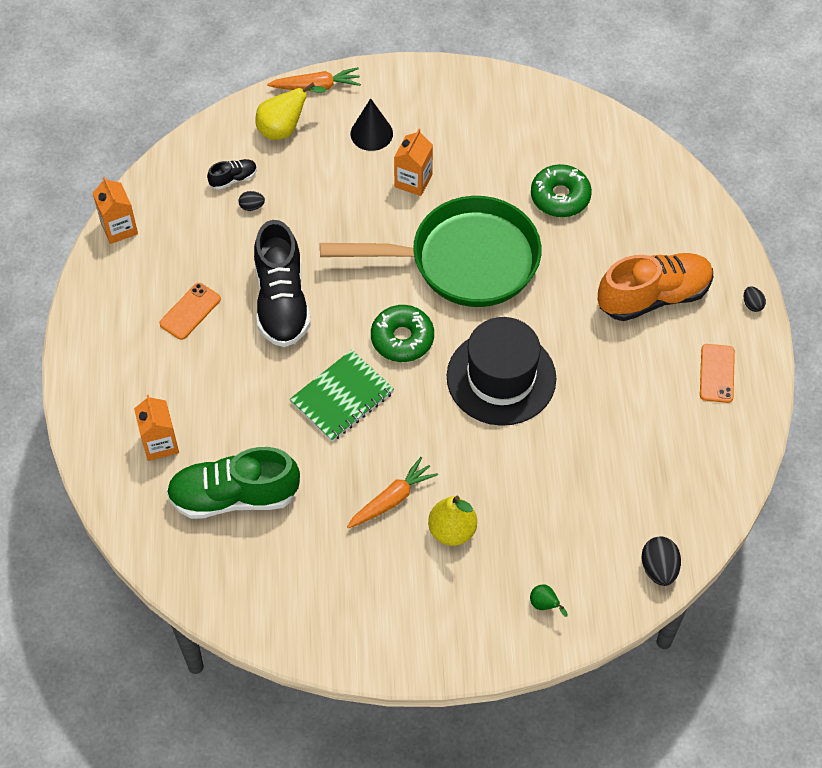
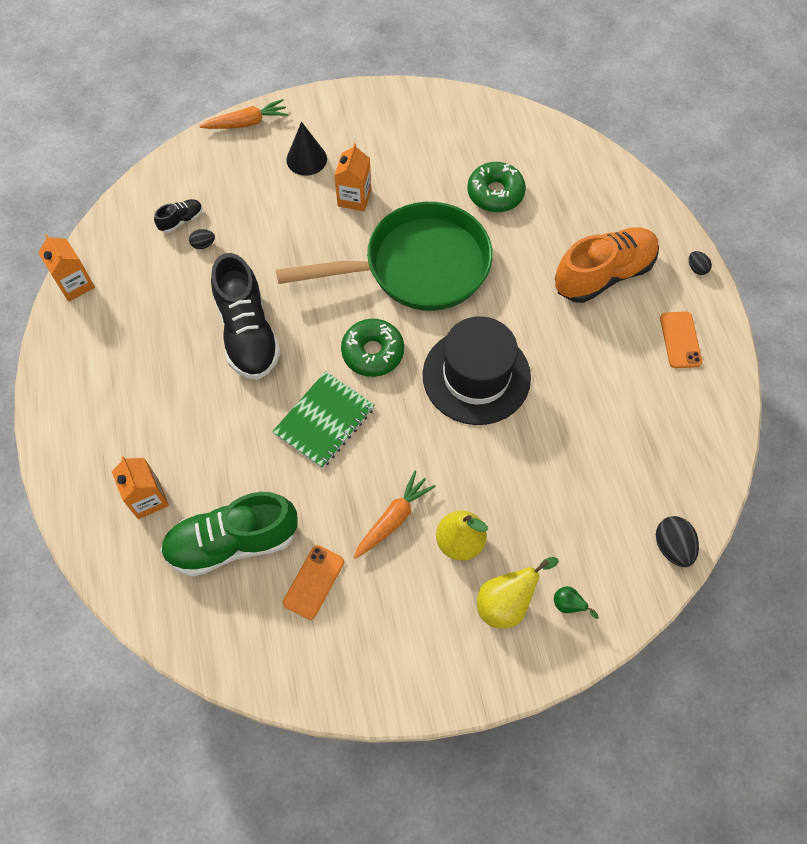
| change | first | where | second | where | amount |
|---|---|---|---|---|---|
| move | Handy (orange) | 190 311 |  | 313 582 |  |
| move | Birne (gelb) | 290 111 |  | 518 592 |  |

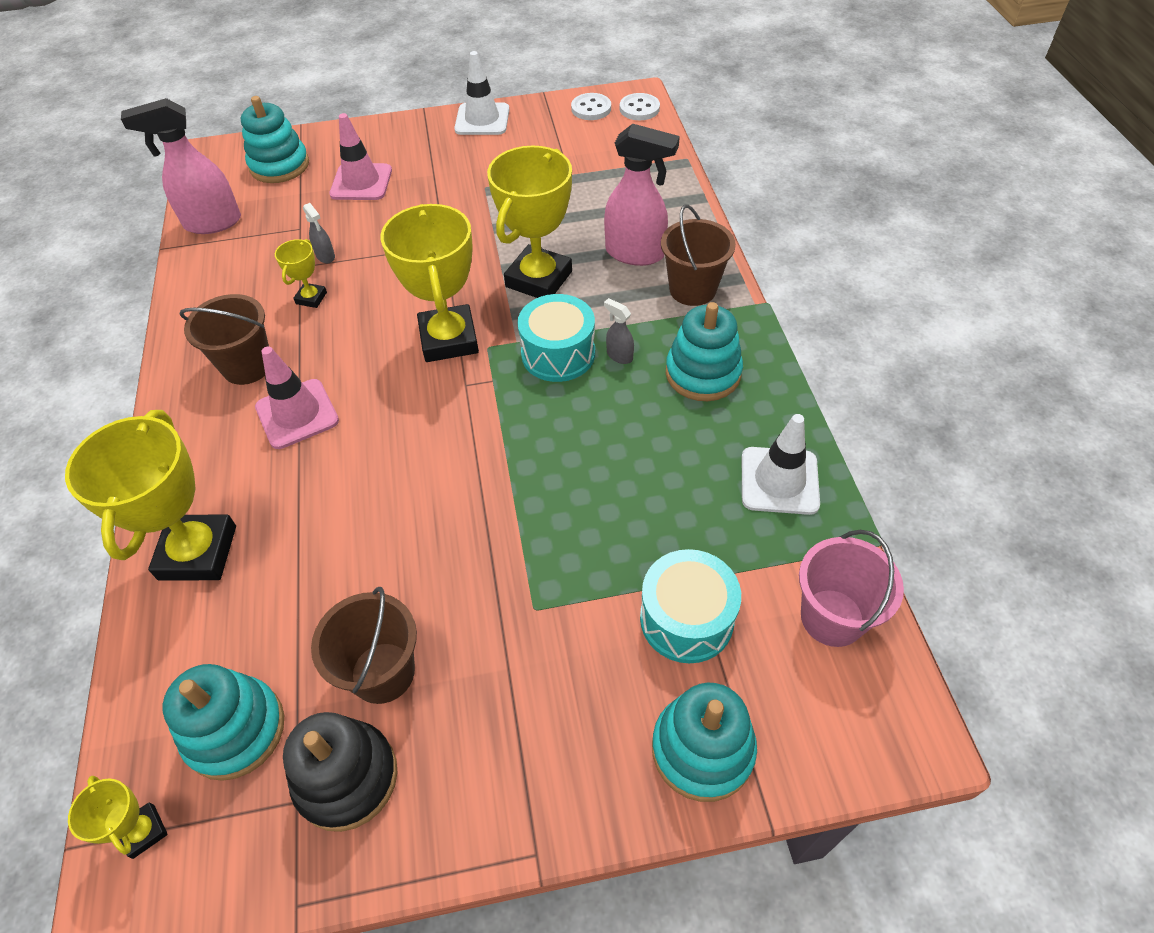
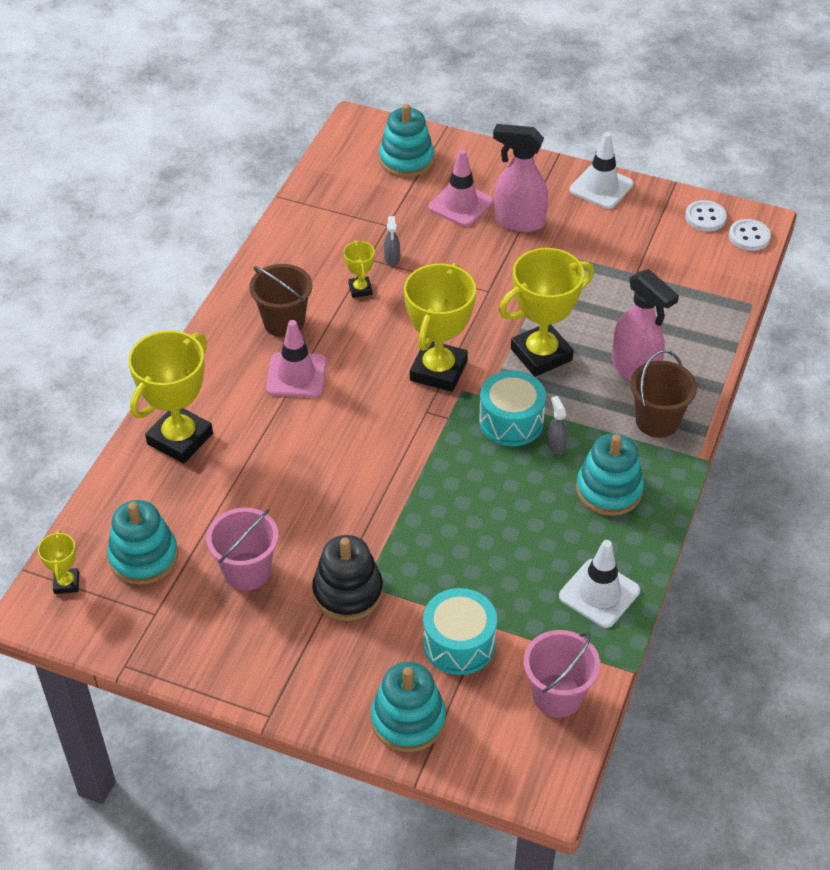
| change | first | where | second | where | amount |
|---|---|---|---|---|---|
| recolor | Eimer (braun) | 364 645 | Eimer (rosa) | 242 549 |  |
| move | Stapelspielzeug (schwarz) | 340 772 |  | 347 578 |  |
| rotate | Pokal (gelb) | 301 273 |  | 359 269 | 60 degrees counterclockwise |
| move | Sprühflasche (rosa) | 181 166 |  | 520 178 |  |

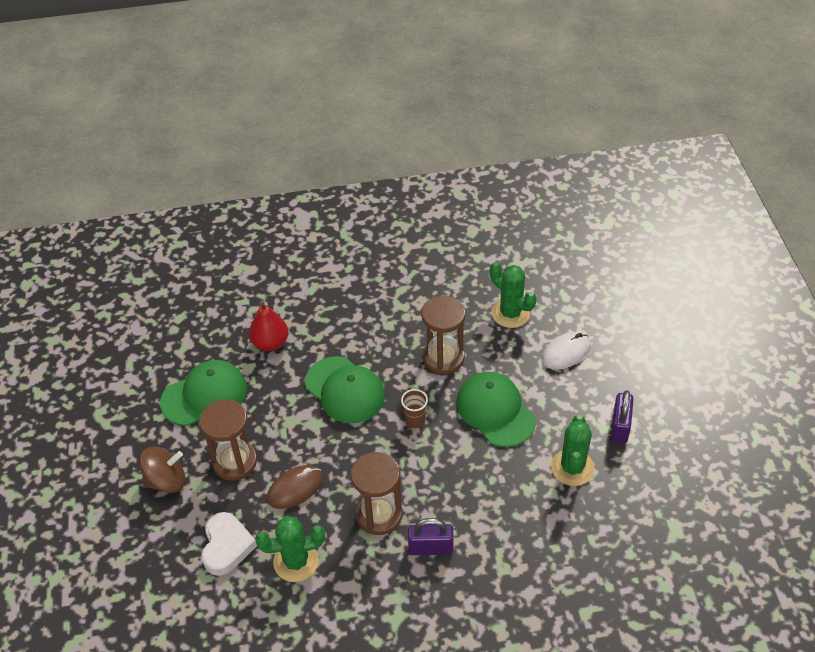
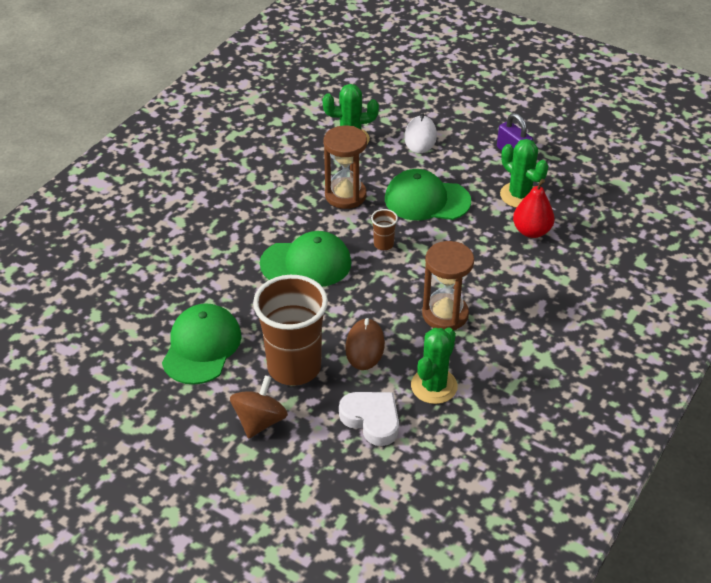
| change | first | where | second | where | amount |
|---|---|---|---|---|---|
| replace | Sanduhr (braun) | 228 440 | Becher (braun) | 290 330 |  |
| move | Birne (rot) | 268 326 |  | 533 208 |  |
| delete | Vorhängeschloss (lila) | 431 536 |  |  |  |

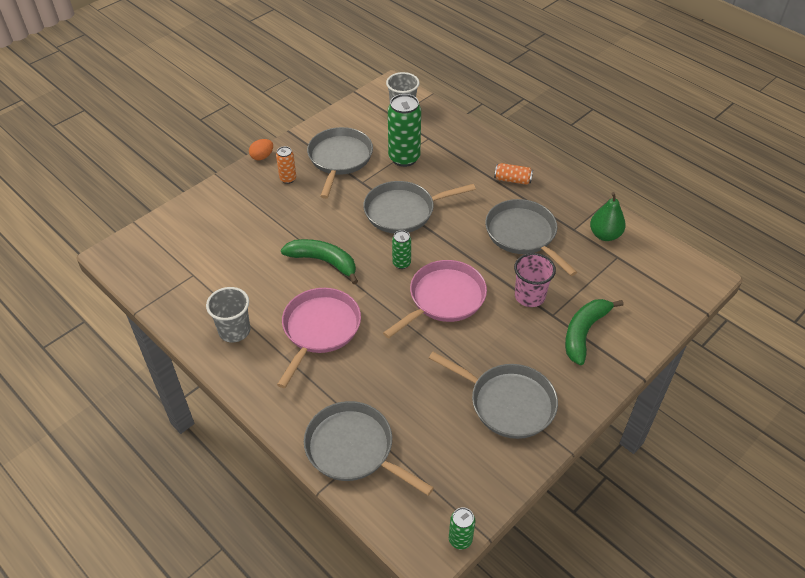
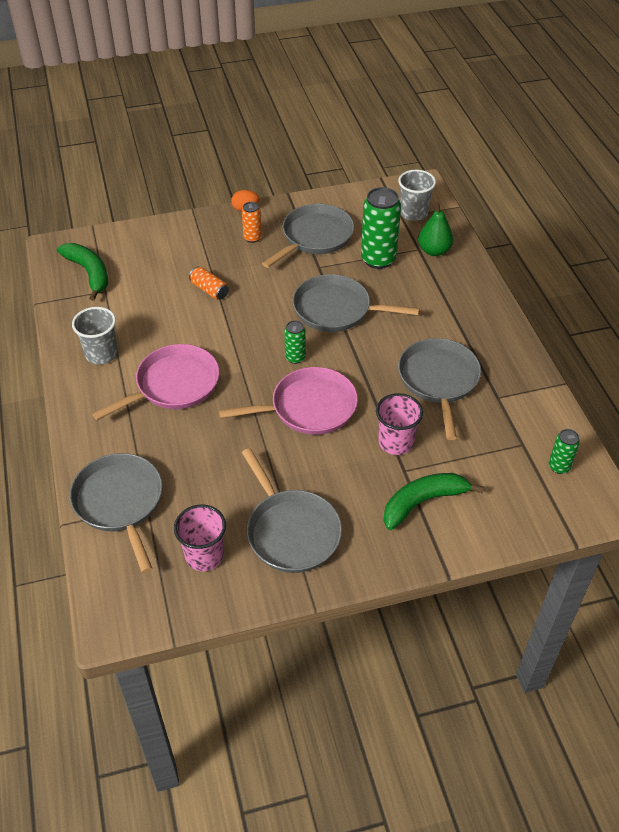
| change | first | where | second | where | amount |
|---|---|---|---|---|---|
| move | Banane (grün) | 319 261 |  | 82 272 |  |
| insert |  |  | Becher (rosa) | 200 538 |  |
| move | Dose (orange) | 513 174 |  | 209 283 |  |
| move | Birne (grün) | 608 216 |  | 435 229 |  |
| move | Dose (grün) | 462 528 |  | 564 451 |  |

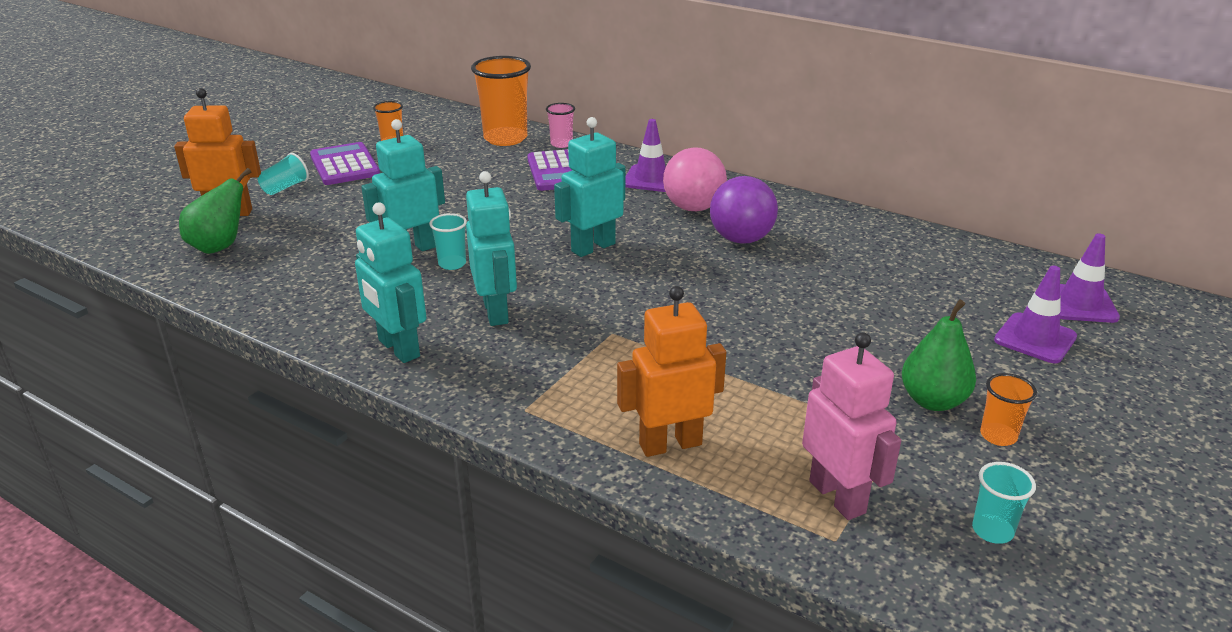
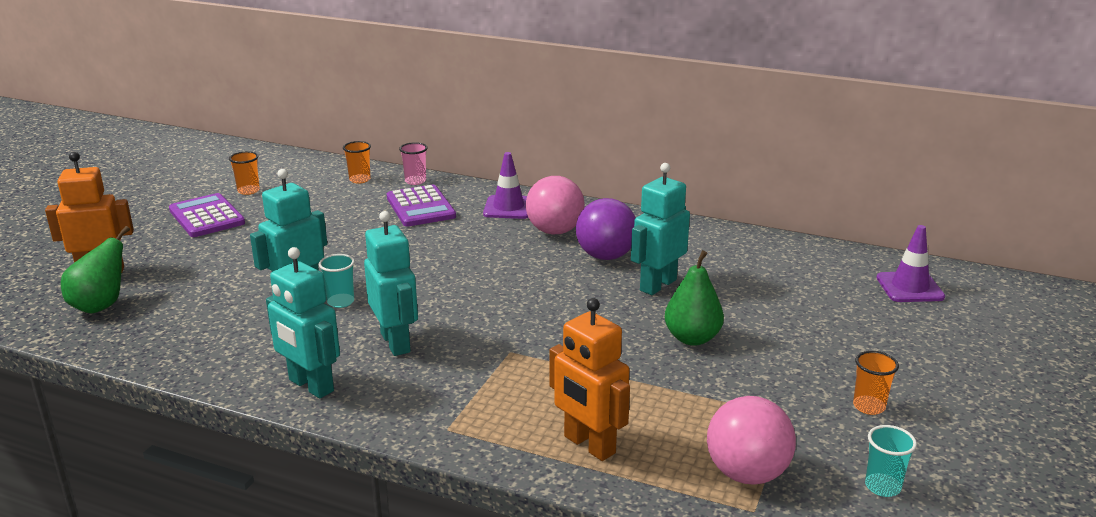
| change | first | where | second | where | amount |
|---|---|---|---|---|---|
| resize | Becher (orange) | 501 101 |  | 357 162 | x0.50 |
| rotate | Roboter (orange) | 671 371 |  | 589 379 | 105 degrees counterclockwise |
| move | Roboter (türkis) | 589 187 |  | 660 229 |  |
| move | Birne (grün) | 939 355 |  | 694 298 |  |
| replace | Roboter (rosa) | 851 426 | Ball (rosa) | 751 440 |  |
| delete | Becher (türkis) | 283 174 |  |  |  |
| delete | Leitkegel (lila) | 1035 314 |  |  |  |

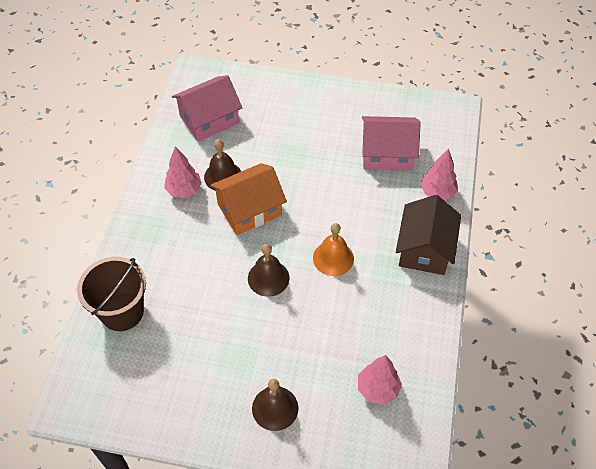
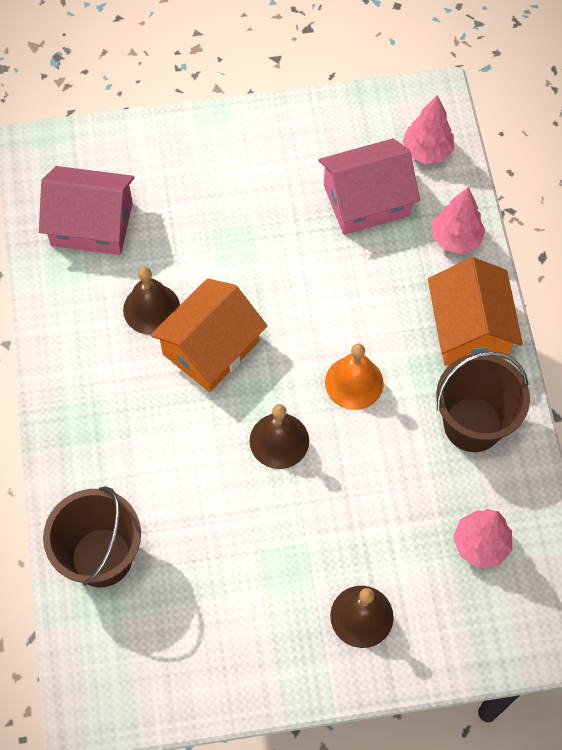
| change | first | where | second | where | amount |
|---|---|---|---|---|---|
| rotate | Haus (rosa) | 207 108 |  | 86 210 | 60 degrees clockwise |
| move | Baum (rosa) | 183 172 |  | 428 129 |  |
| recolor | Haus (braun) | 428 235 | Haus (orange) | 475 311 |  |
| insert |  |  | Eimer (braun) | 483 401 |  |

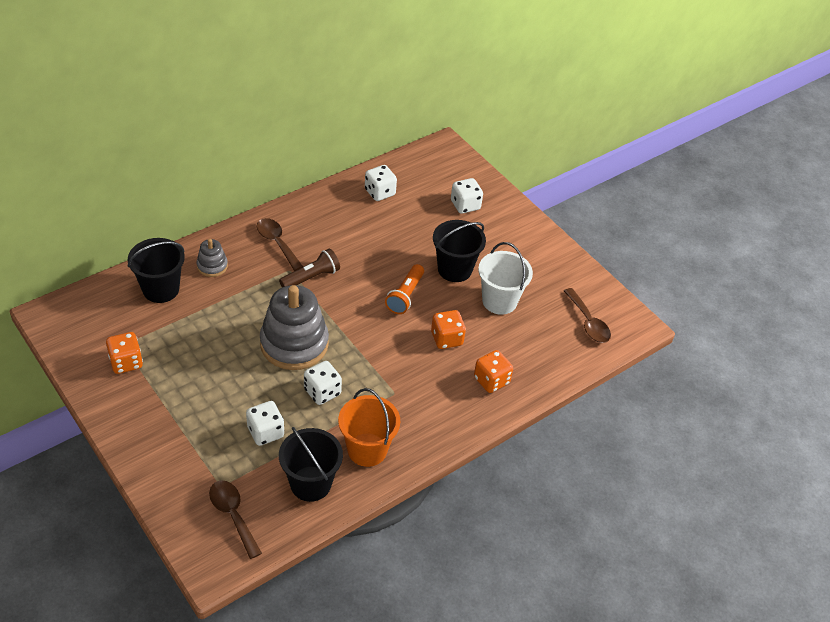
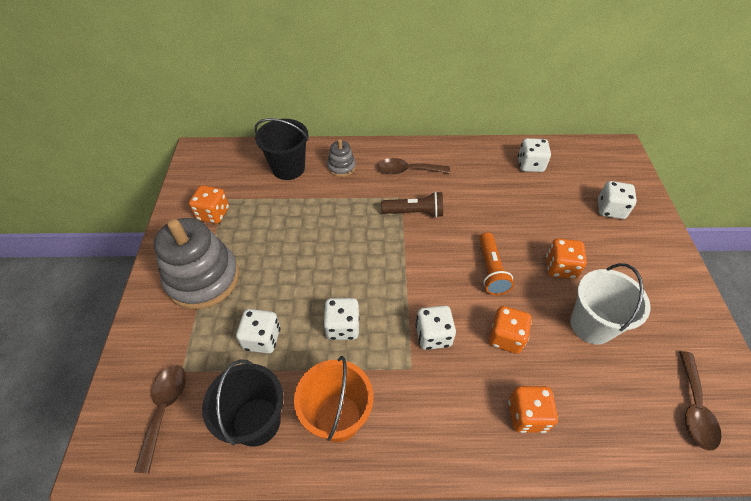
| change | first | where | second | where | amount |
|---|---|---|---|---|---|
| move | Stapelspielzeug (grau) | 294 327 |  | 196 264 |  |
| rotate | Löffel (braun) | 280 244 |  | 414 166 | 90 degrees counterclockwise |
| insert |  |  | Spielwürfel (weiß) | 435 327 |  |
| rotate | Taschenlampe (orange) | 404 289 |  | 496 263 | 60 degrees counterclockwise |
| replace | Eimer (schwarz) | 459 251 | Spielwürfel (orange) | 566 258 |  |

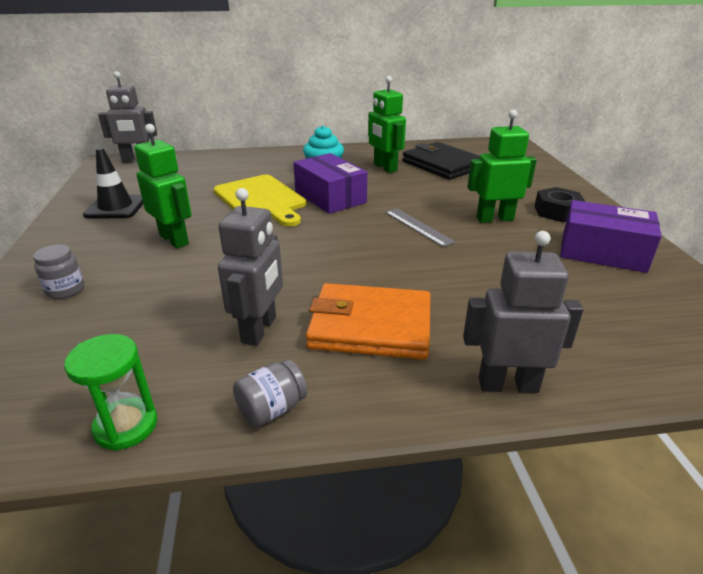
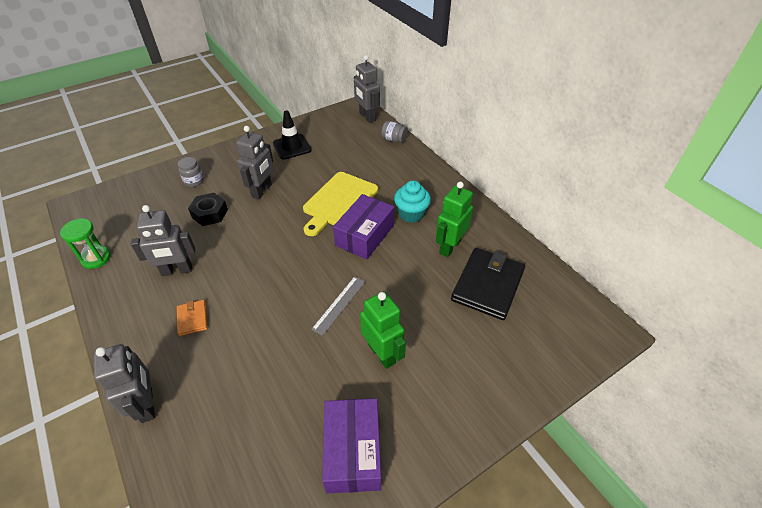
| change | first | where | second | where | amount |
|---|---|---|---|---|---|
| resize | Geldbörse (orange) | 368 321 |  | 192 318 | x0.47 |
| move | Sechskantmutter (schwarz) | 560 204 |  | 208 209 |  |
| recolor | Roboter (grün) | 163 186 | Roboter (grau) | 255 162 |  |
| move | Einmachglas (grau) | 270 393 |  | 394 132 |  |

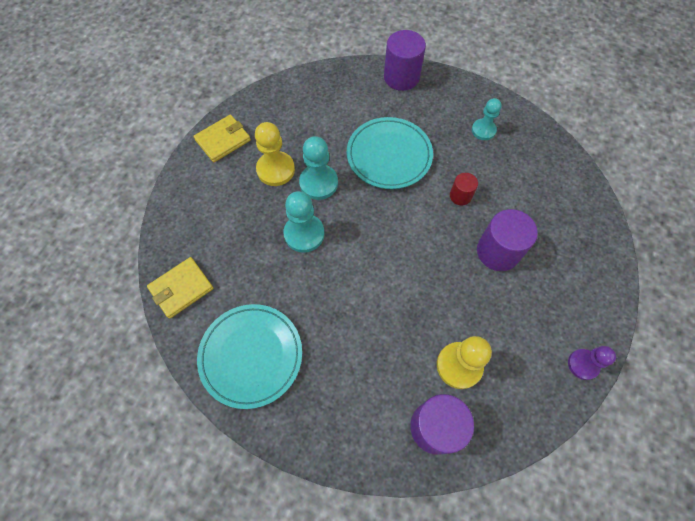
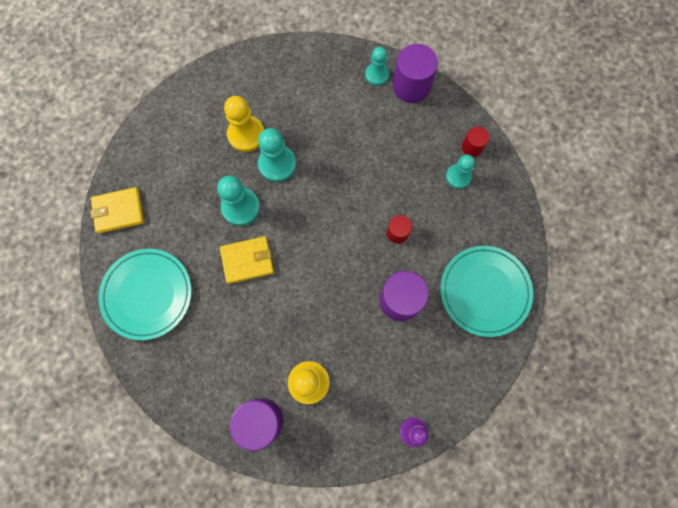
| change | first | where | second | where | amount |
|---|---|---|---|---|---|
| move | Geldbörse (gelb) | 222 138 |  | 247 260 |  |
| insert |  |  | Bauer (türkis) | 377 66 |  |
| move | Teller (türkis) | 390 153 |  | 486 291 |  |
| insert |  |  | Vollzylinder (rot) | 475 141 |  |

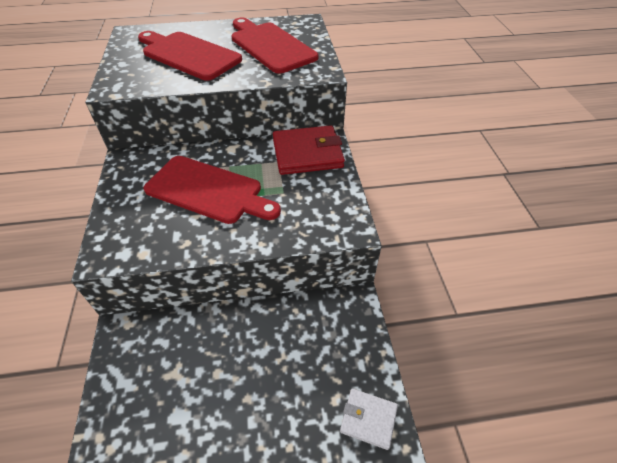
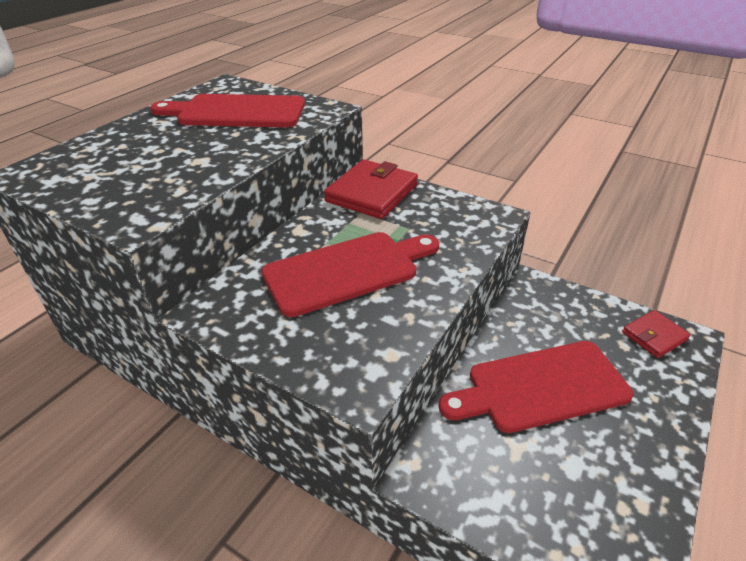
| change | first | where | second | where | amount |
|---|---|---|---|---|---|
| move | Schneidebrett (rot) | 190 56 |  | 536 387 |  |
| recolor | Geldbörse (weiß) | 369 419 | Geldbörse (rot) | 656 334 |  |

